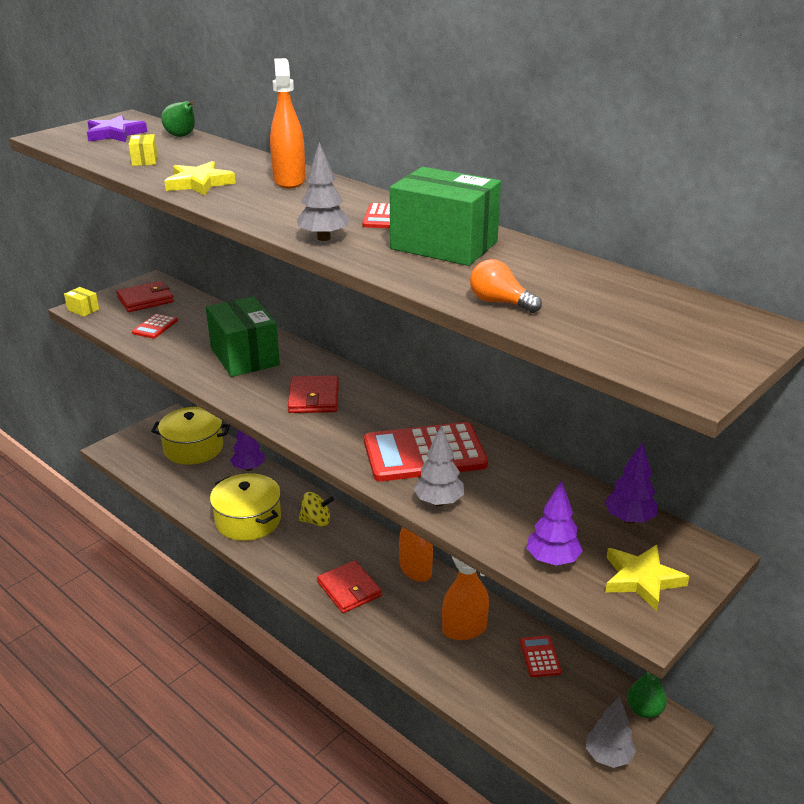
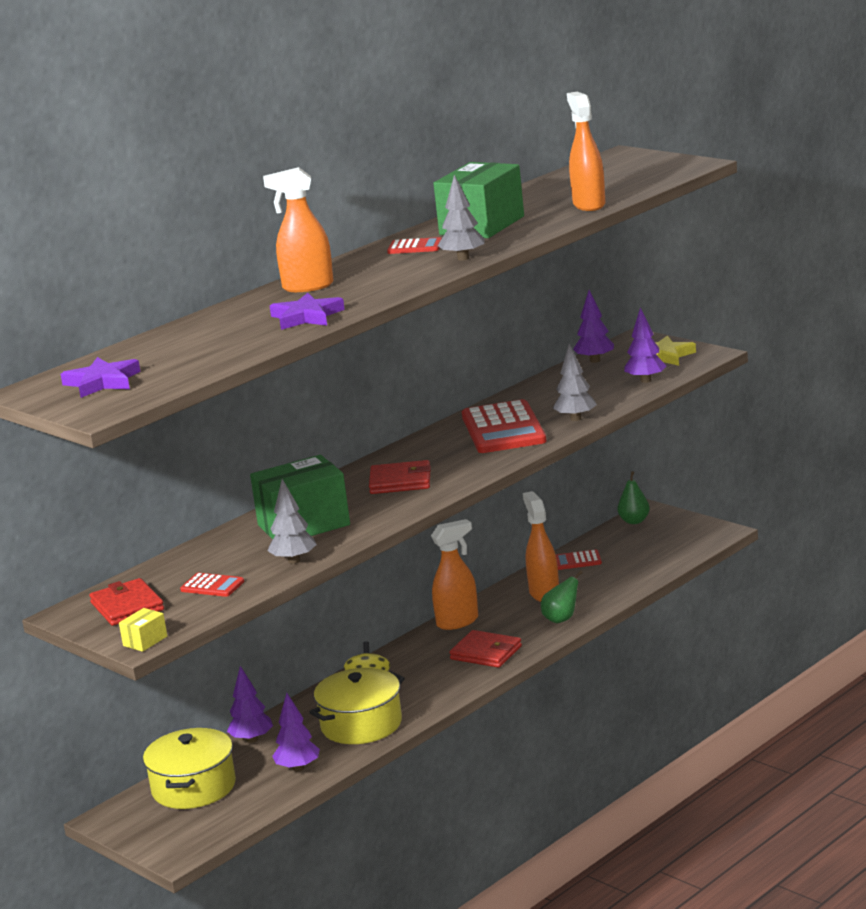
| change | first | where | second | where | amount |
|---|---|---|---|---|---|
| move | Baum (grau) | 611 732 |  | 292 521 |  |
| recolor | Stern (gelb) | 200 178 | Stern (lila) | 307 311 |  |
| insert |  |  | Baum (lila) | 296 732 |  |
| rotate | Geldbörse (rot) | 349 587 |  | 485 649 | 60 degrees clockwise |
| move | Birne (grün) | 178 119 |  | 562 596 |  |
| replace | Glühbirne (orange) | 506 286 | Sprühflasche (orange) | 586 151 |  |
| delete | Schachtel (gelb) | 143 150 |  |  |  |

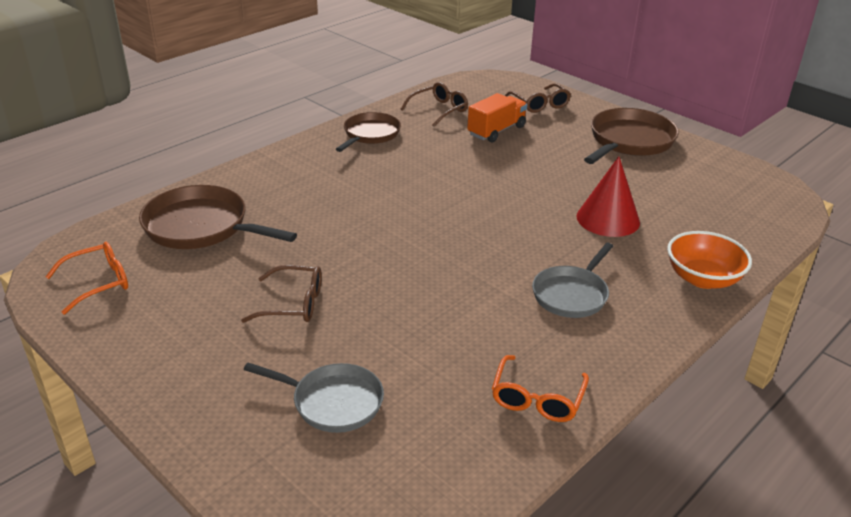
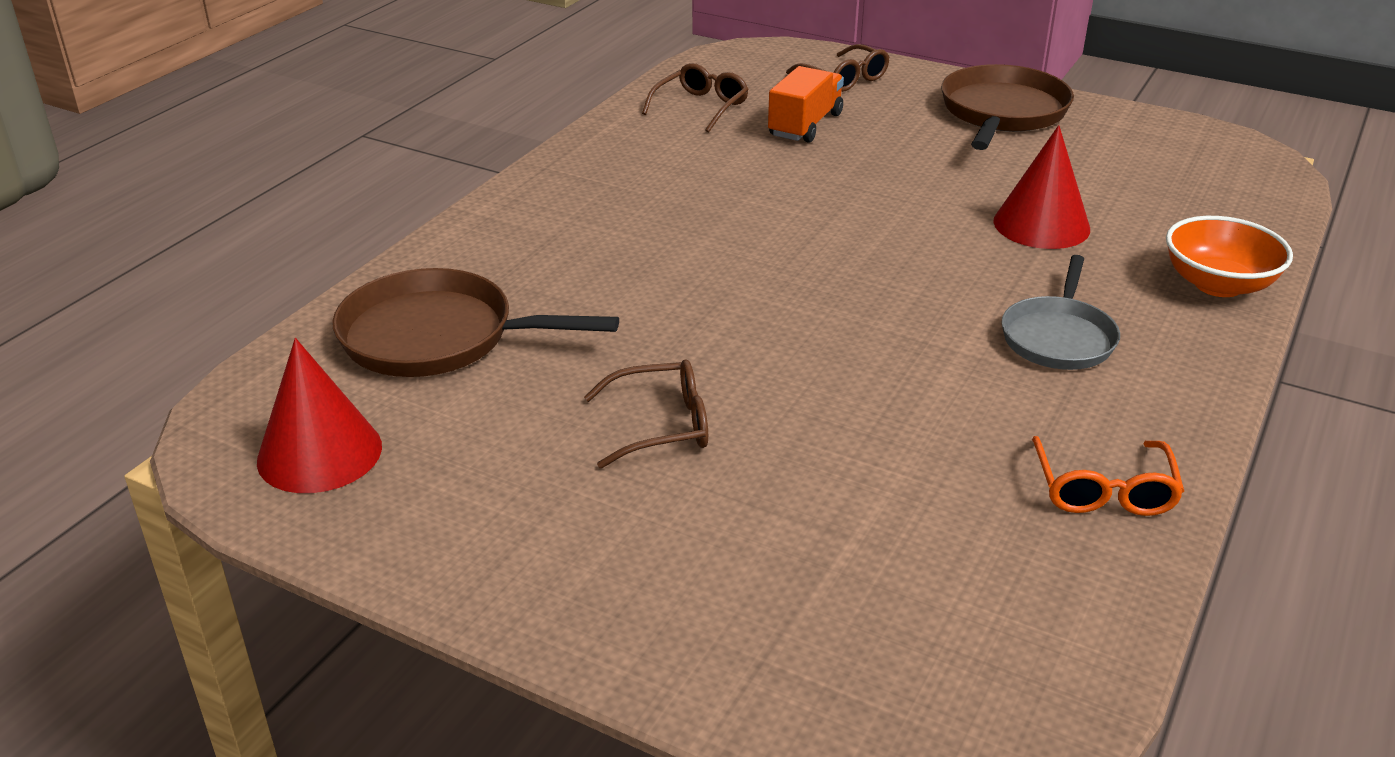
| change | first | where | second | where | amount |
|---|---|---|---|---|---|
| replace | Brille (orange) | 87 278 | Kegel (rot) | 319 415 |  |
| delete | Pfanne (grau) | 314 398 |  |  |  |
| delete | Pfanne (braun) | 368 132 |  |  |  |

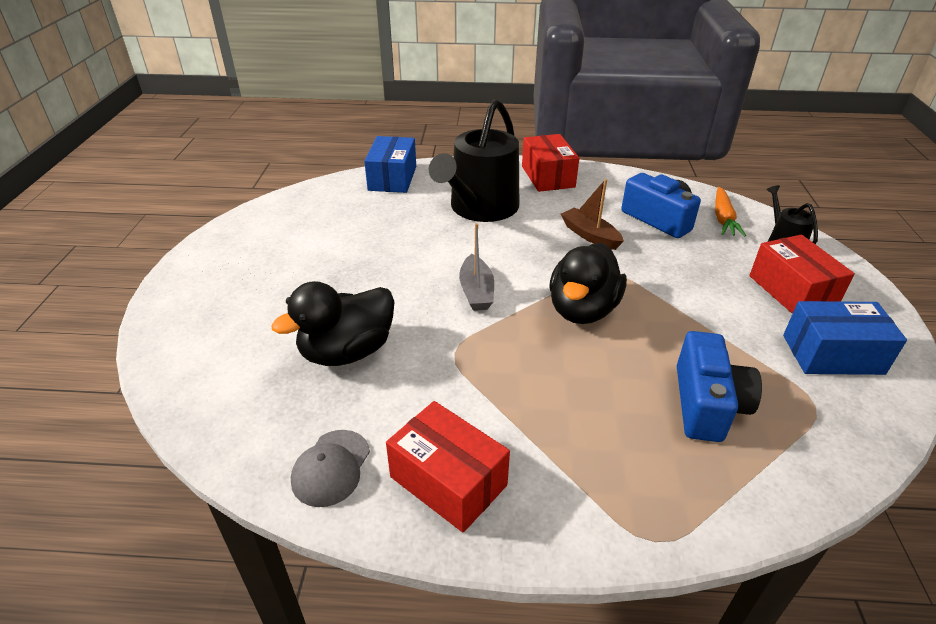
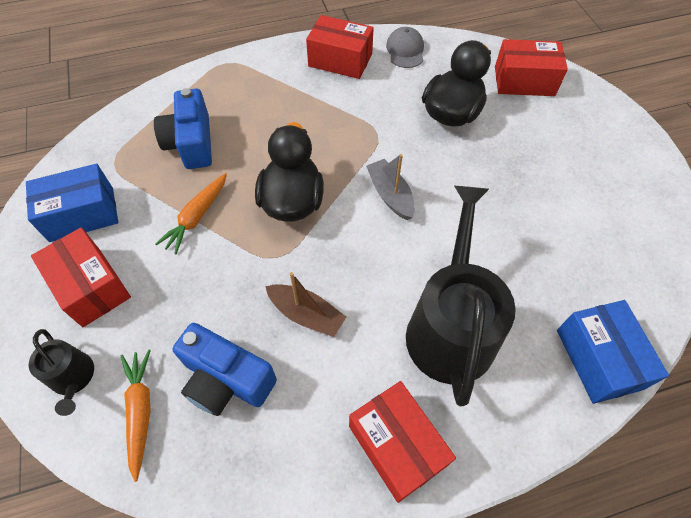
| change | first | where | second | where | amount |
|---|---|---|---|---|---|
| insert |  |  | Karotte (orange) | 191 214 |  |
| insert |  |  | Schachtel (rot) | 531 67 |  |

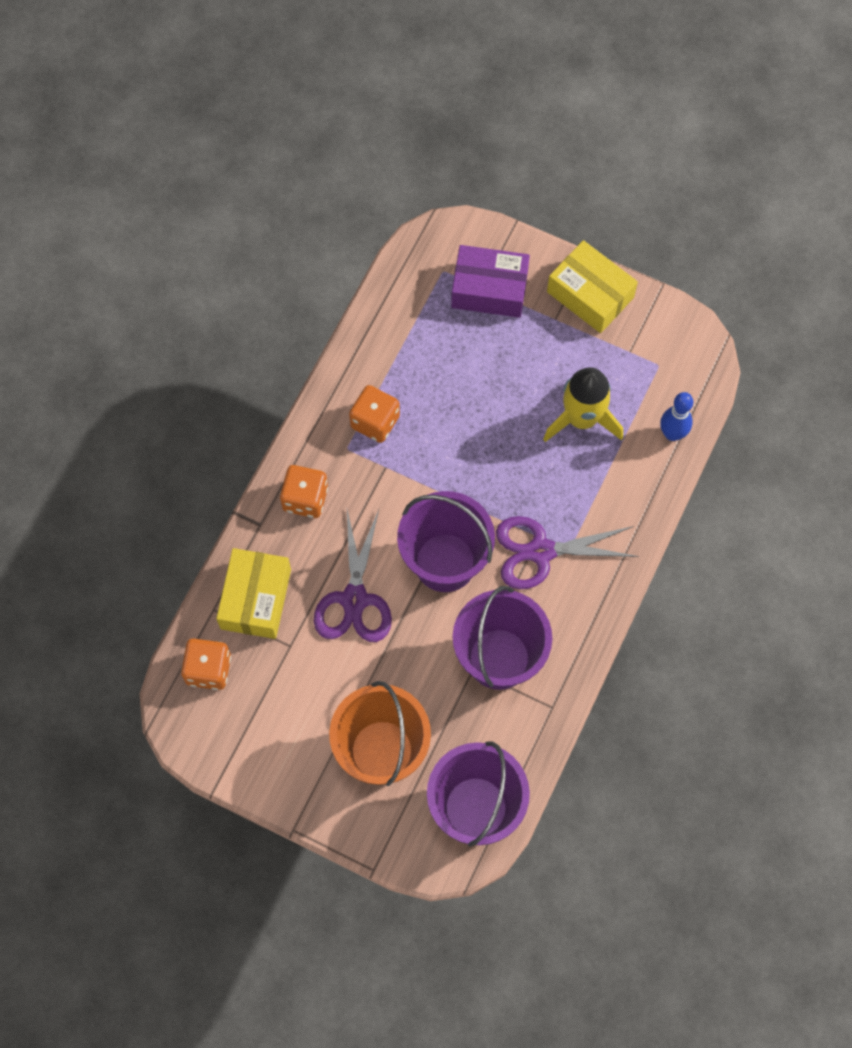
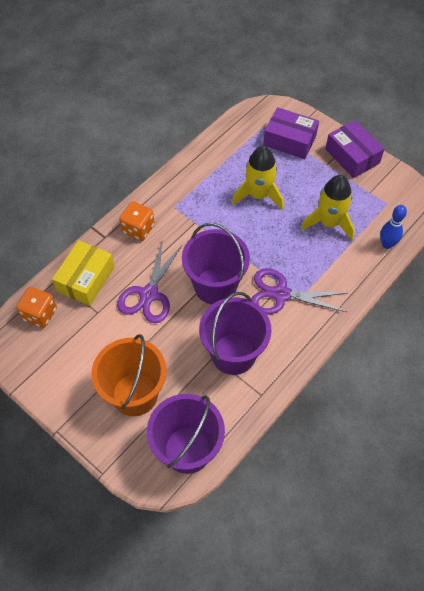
| change | first | where | second | where | amount |
|---|---|---|---|---|---|
| insert |  |  | Rakete (gelb) | 258 178 |  |
| recolor | Schachtel (gelb) | 592 286 | Schachtel (lila) | 355 149 |  |
| delete | Spielwürfel (orange) | 374 414 |  |  |  |

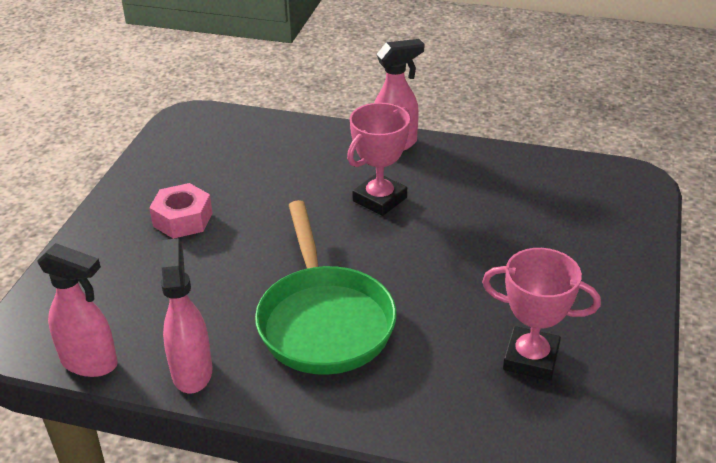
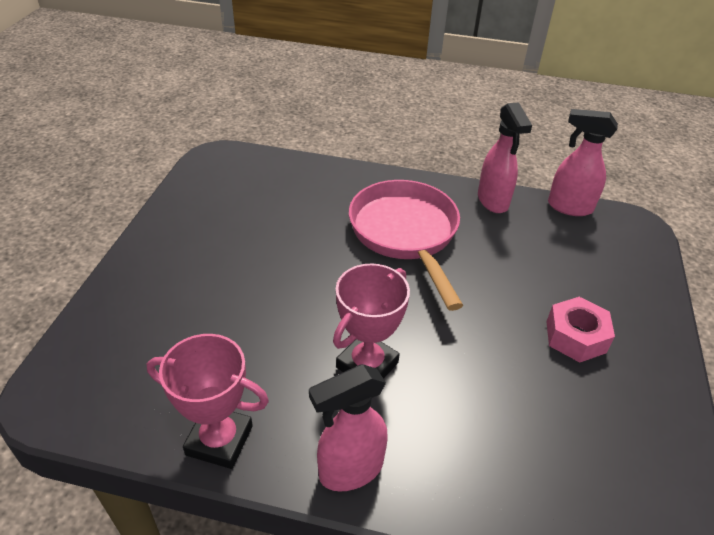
| change | first | where | second | where | amount |
|---|---|---|---|---|---|
| move | Pokal (rosa) | 541 314 |  | 208 401 |  |
| recolor | Pfanne (grün) | 326 287 | Pfanne (rosa) | 406 245 |  |

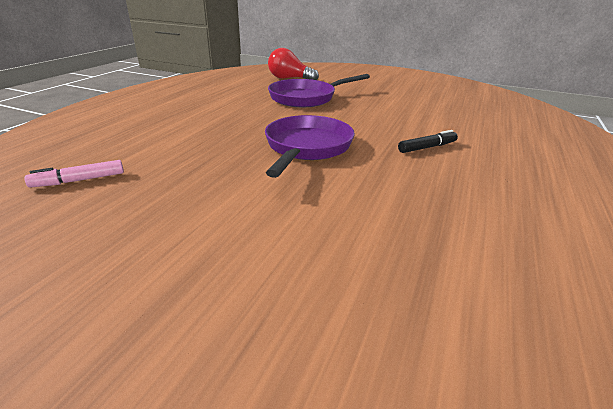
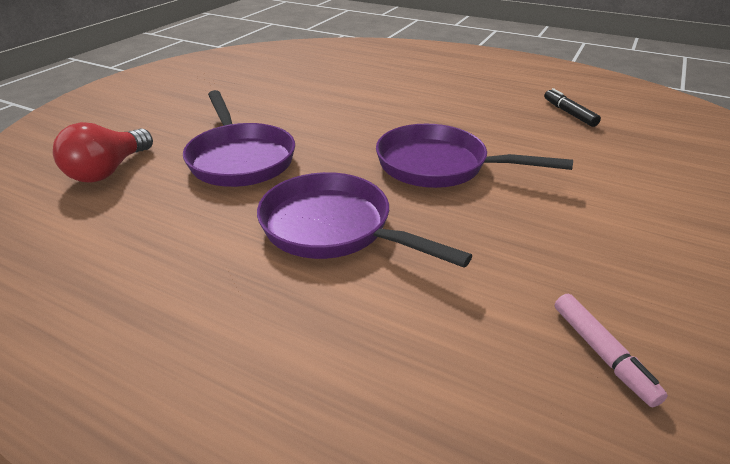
| change | first | where | second | where | amount |
|---|---|---|---|---|---|
| insert |  |  | Pfanne (lila) | 364 220 |  |
| move | Filzstift (schwarz) | 428 141 |  | 572 107 |  |

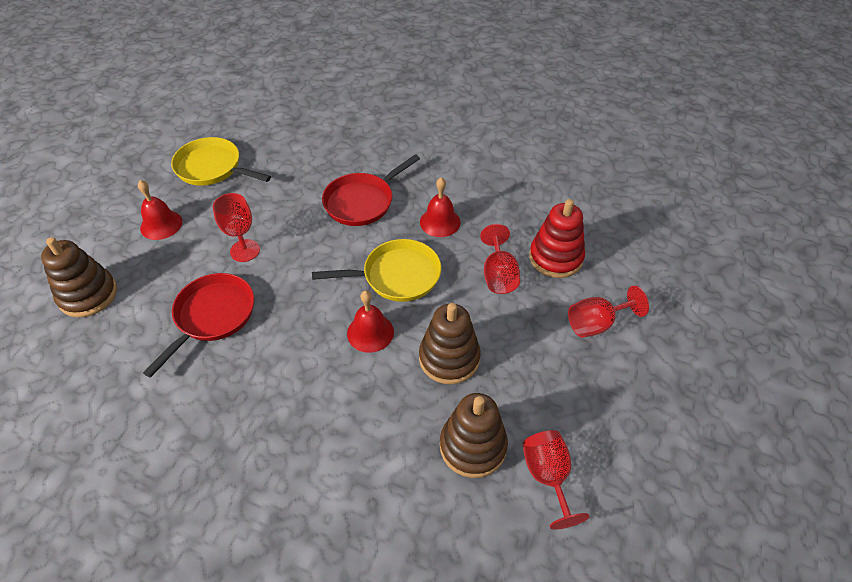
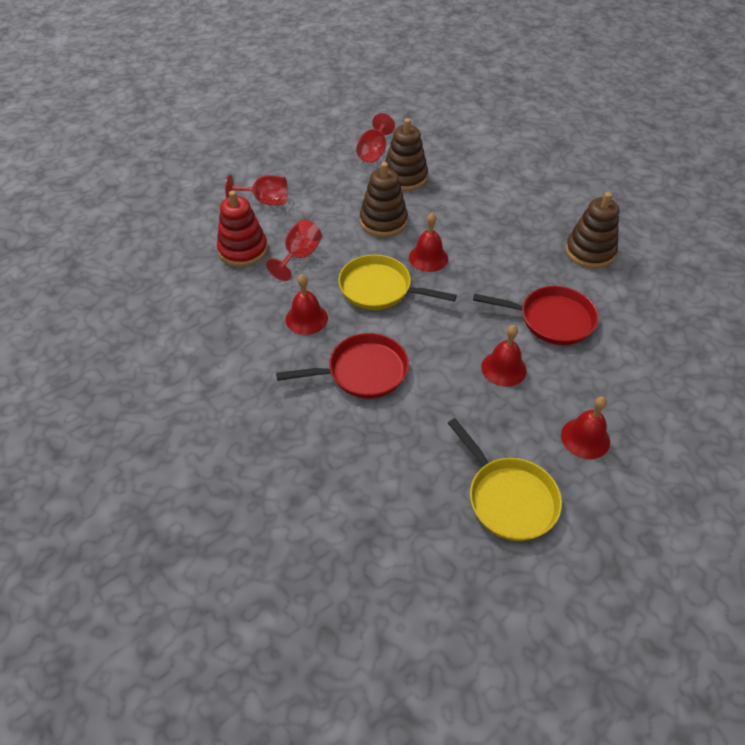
| change | first | where | second | where | amount |
|---|---|---|---|---|---|
| rotate | Pfanne (rot) | 198 325 |  | 536 315 | 135 degrees counterclockwise |
| replace | Kelch (rot) | 236 227 | Glocke (rot) | 504 356 |  |
| move | Stapelspielzeug (braun) | 79 277 |  | 592 230 |  |

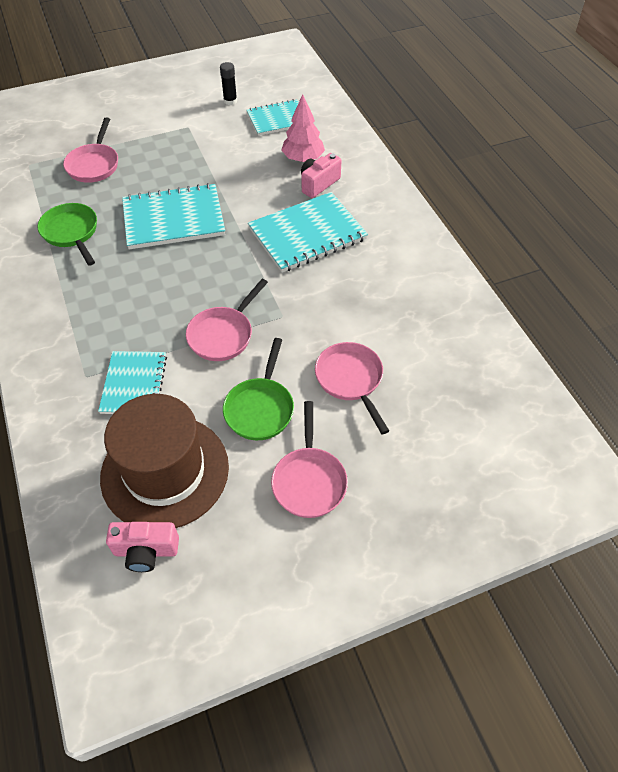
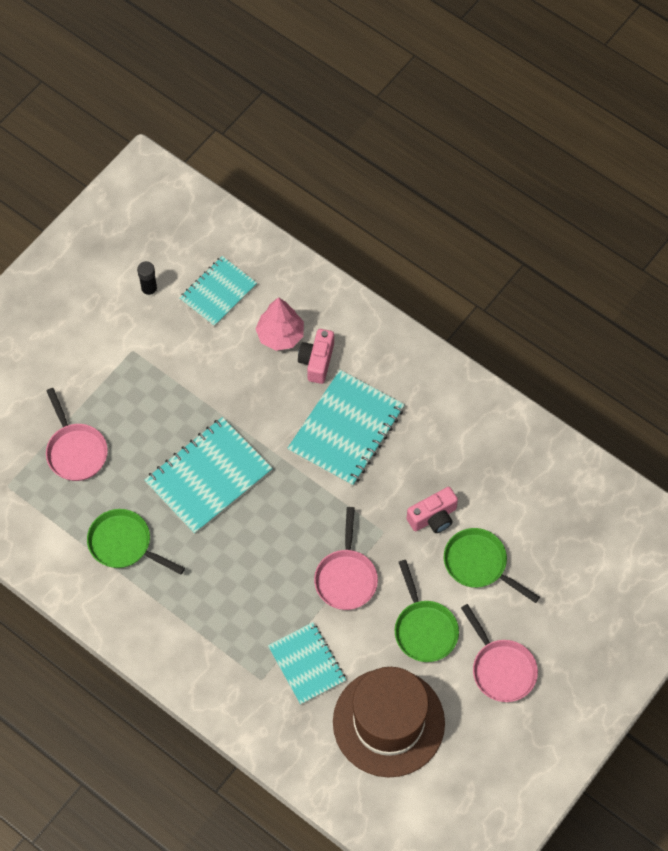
| change | first | where | second | where | amount |
|---|---|---|---|---|---|
| move | Kamera (rosa) | 142 547 |  | 432 510 |  |
| recolor | Pfanne (rosa) | 352 388 | Pfanne (grün) | 492 565 |  |

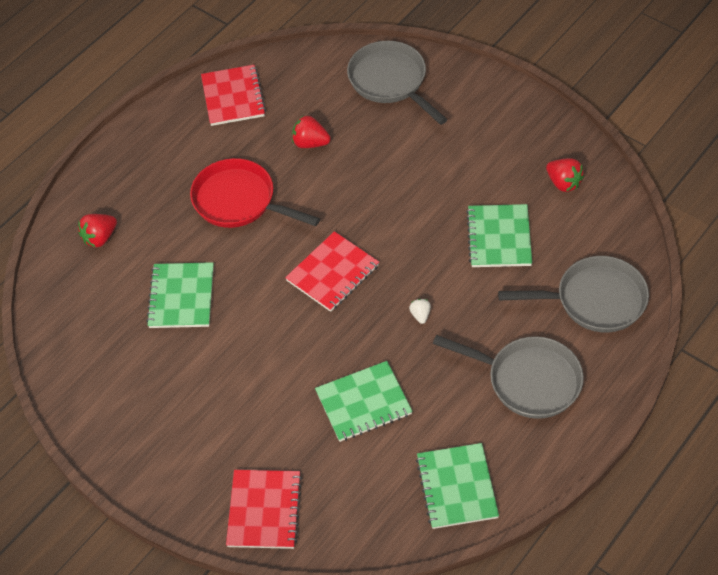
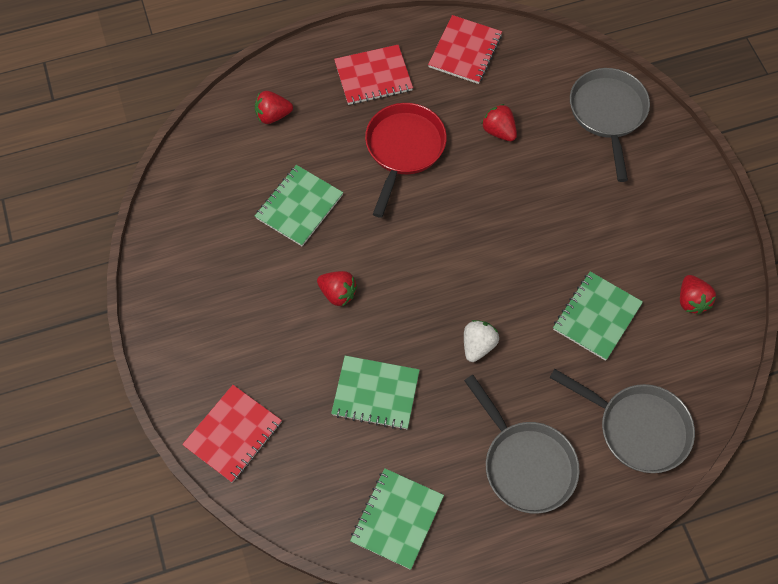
| change | first | where | second | where | amount |
|---|---|---|---|---|---|
| insert |  |  | Erdbeere (rot) | 337 289 |  |
| move | Notizbuch (rot) | 332 271 |  | 373 75 |  |
| rotate | Pfanne (rot) | 255 193 |  | 406 160 | 45 degrees clockwise |
| resize | Erdbeere (weiß) | 420 311 |  | 481 341 | x1.67 |

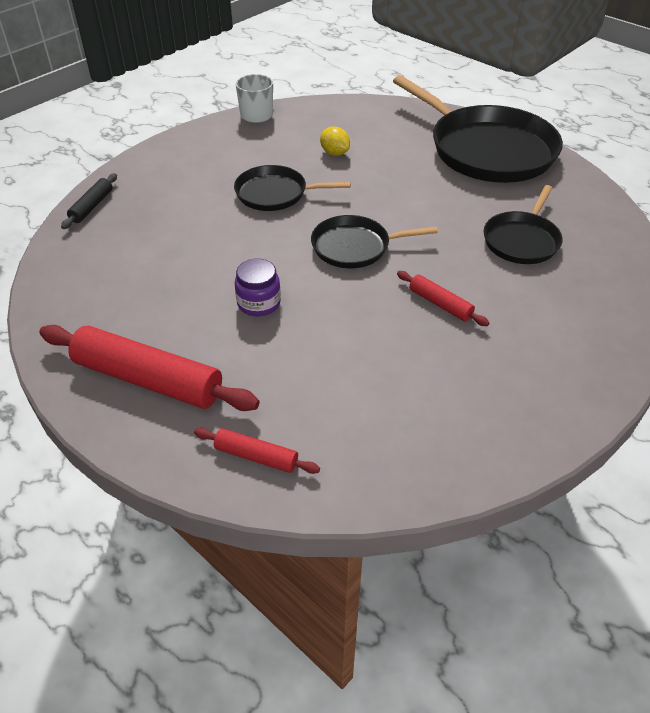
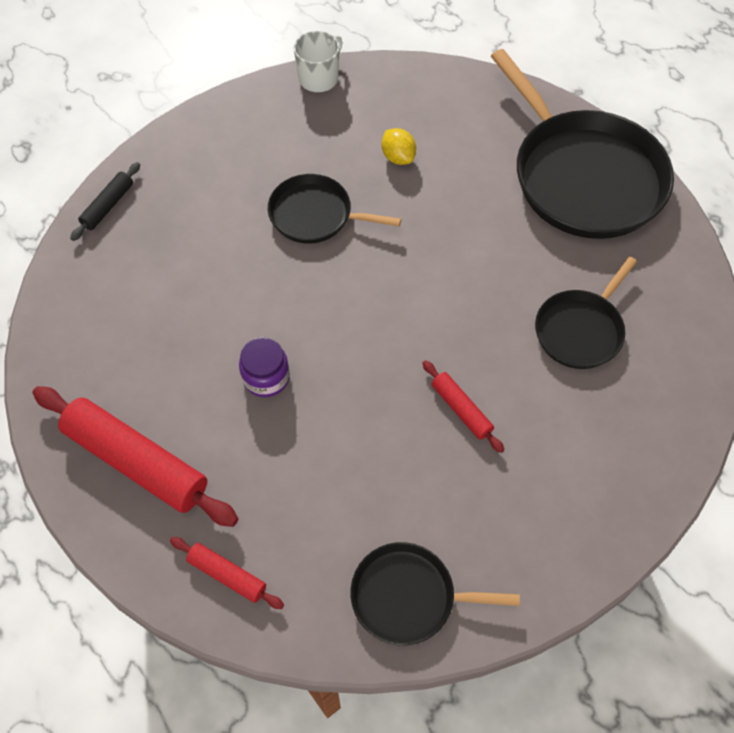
| change | first | where | second | where | amount |
|---|---|---|---|---|---|
| move | Pfanne (schwarz) | 374 241 |  | 435 593 |  |

